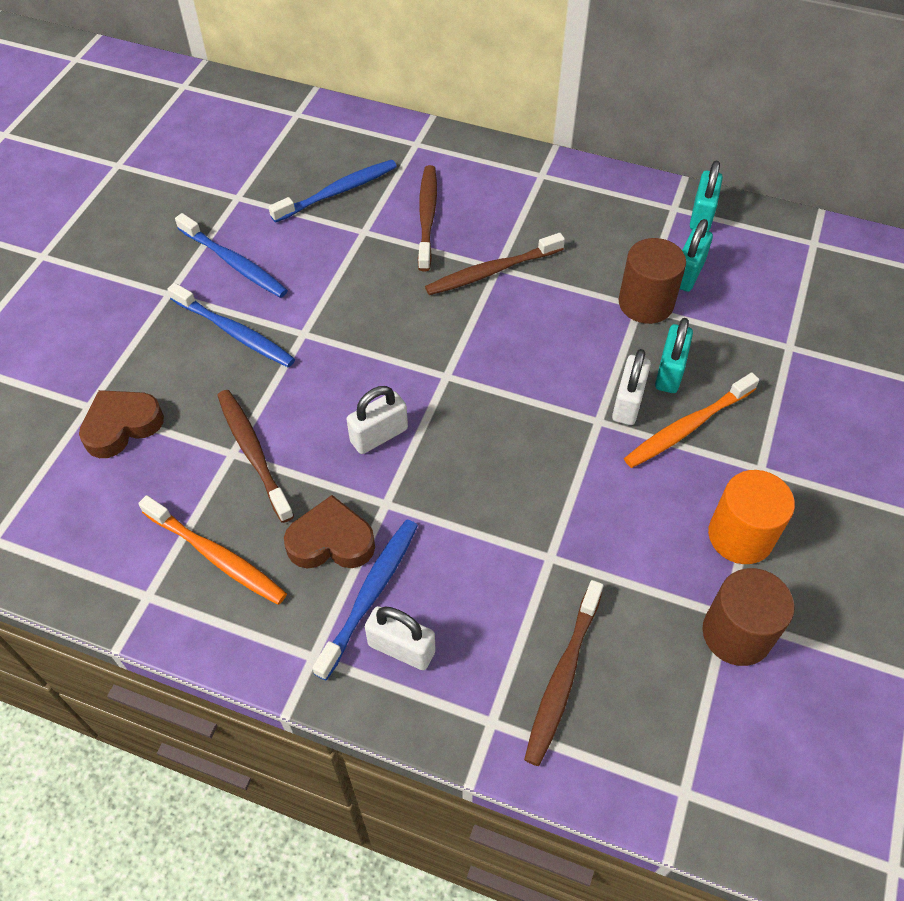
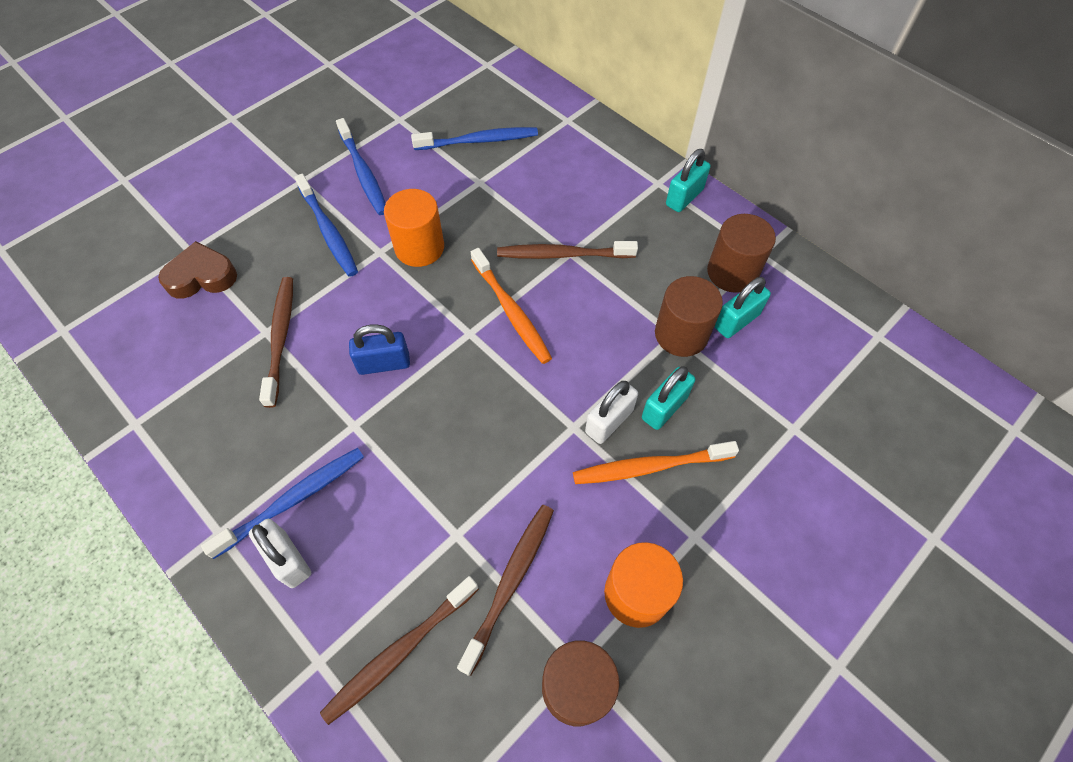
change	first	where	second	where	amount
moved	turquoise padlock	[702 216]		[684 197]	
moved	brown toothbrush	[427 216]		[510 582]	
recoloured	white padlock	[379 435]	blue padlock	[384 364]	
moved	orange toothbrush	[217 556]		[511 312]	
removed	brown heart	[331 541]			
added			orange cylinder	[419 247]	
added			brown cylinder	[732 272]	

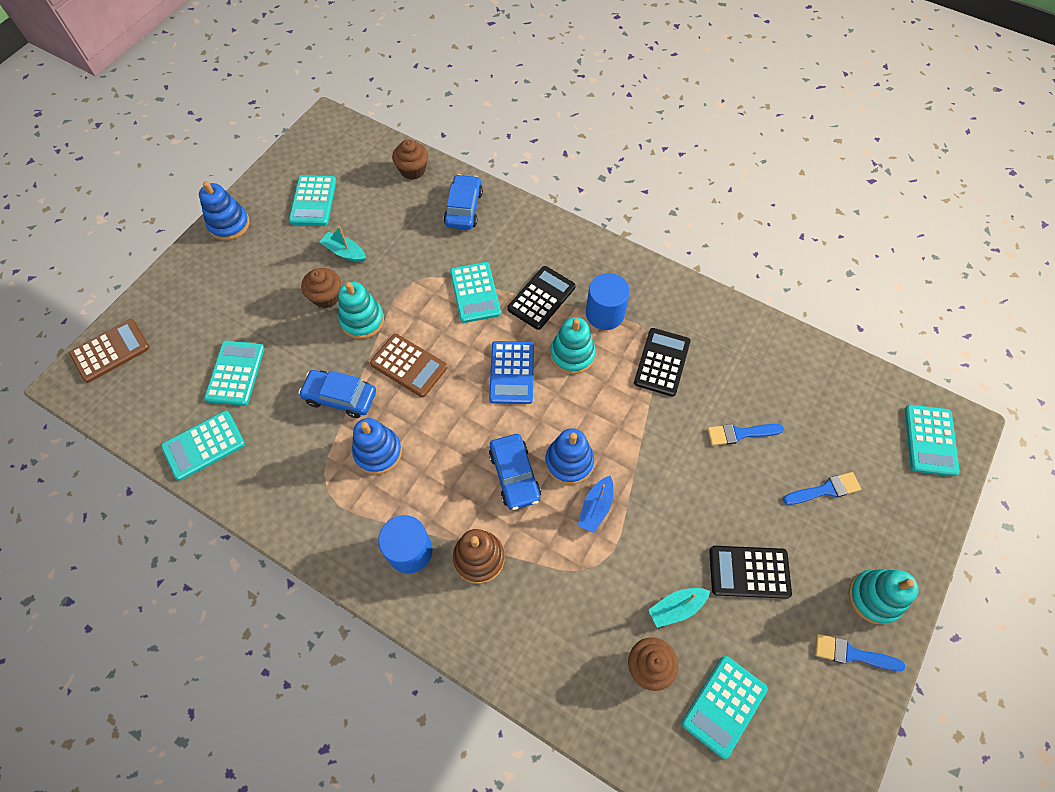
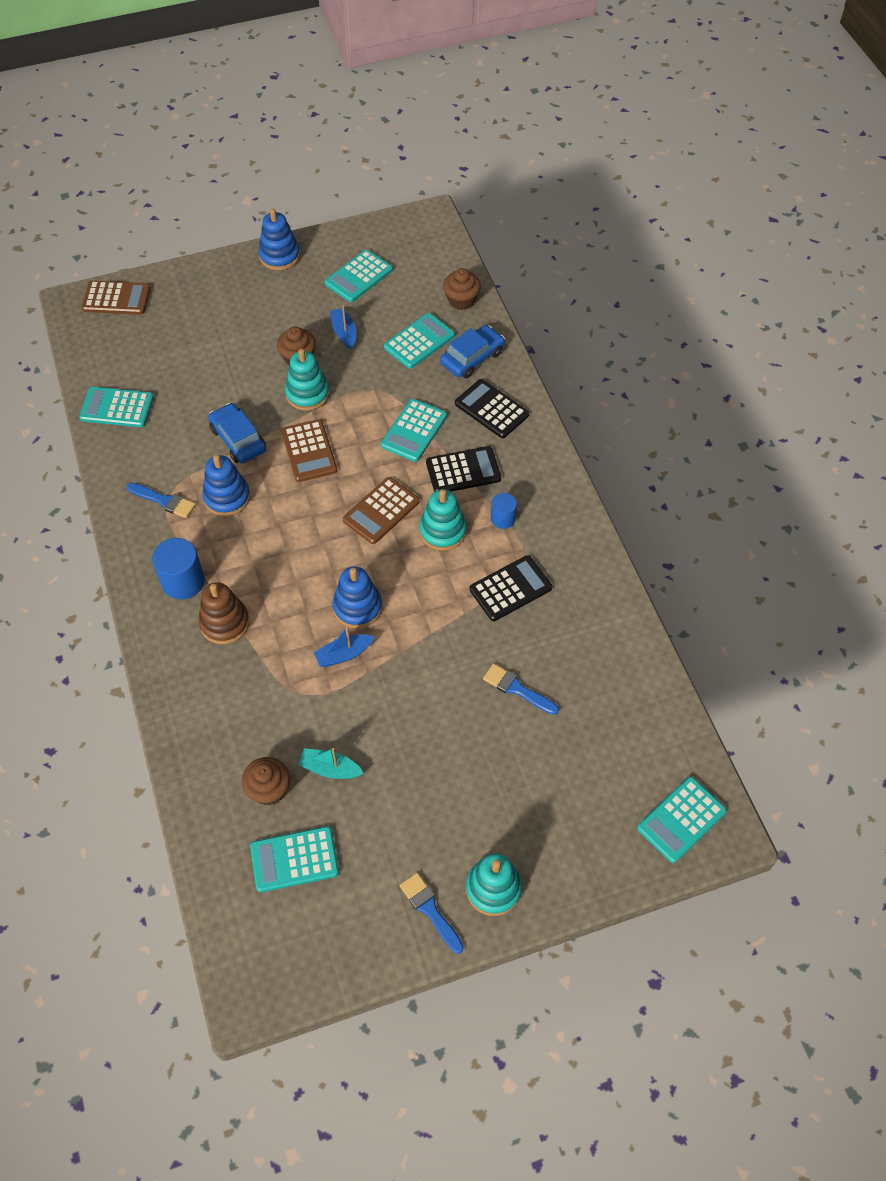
change	first	where	second	where	amount
recoloured	turquoise boat	[345 252]	blue boat	[344 333]	
resized	blue cylinder	[605 314]		[503 518]	x0.60
moved	turquoise calculator	[235 373]		[419 341]	
recoloured	blue calculator	[512 372]	brown calculator	[381 511]	
removed	blue car	[514 475]			
moved	blue brush	[825 490]		[164 501]	
moved	black calculator	[749 572]		[491 409]	

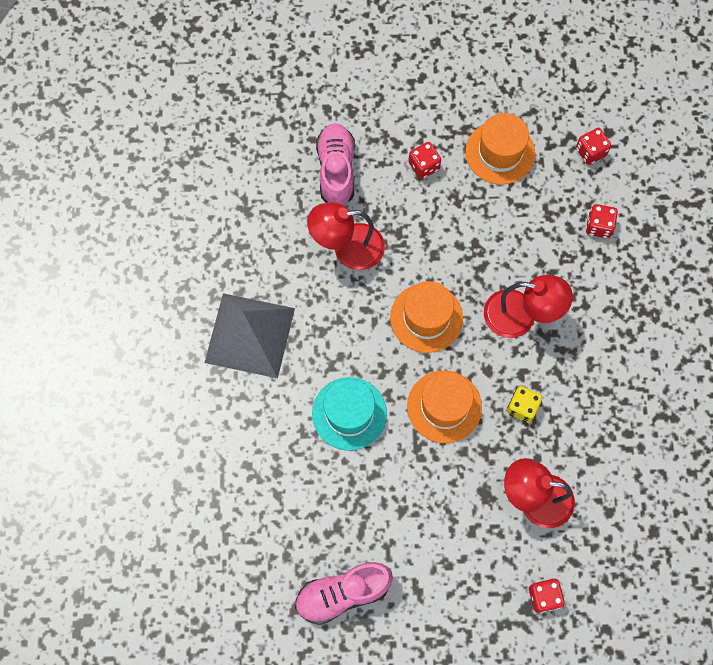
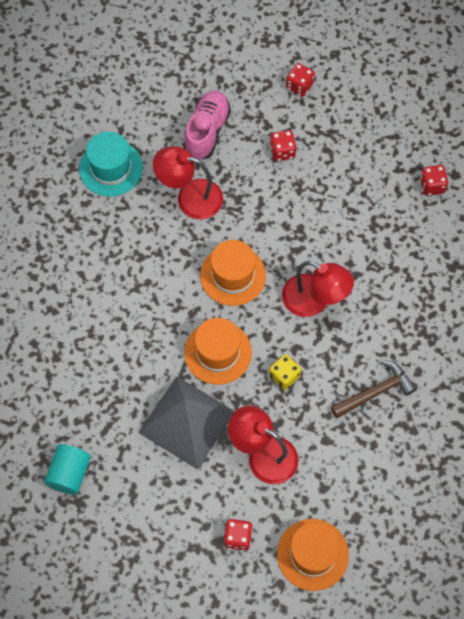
change	first	where	second	where	amount
moved	orange hat	[500 152]		[312 554]	
moved	red dice	[598 226]		[299 86]	
moved	grey pyramid	[250 335]		[187 422]	
moved	turquoise hat	[349 413]		[111 168]	
replaced	pink shoe	[342 593]	turquoise cylinder	[69 474]	
added			brown hammer	[375 392]	

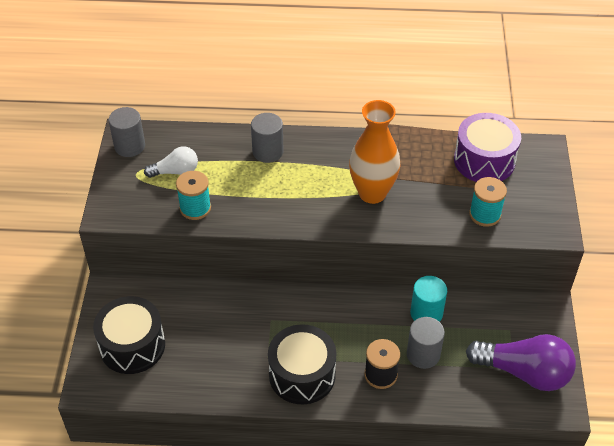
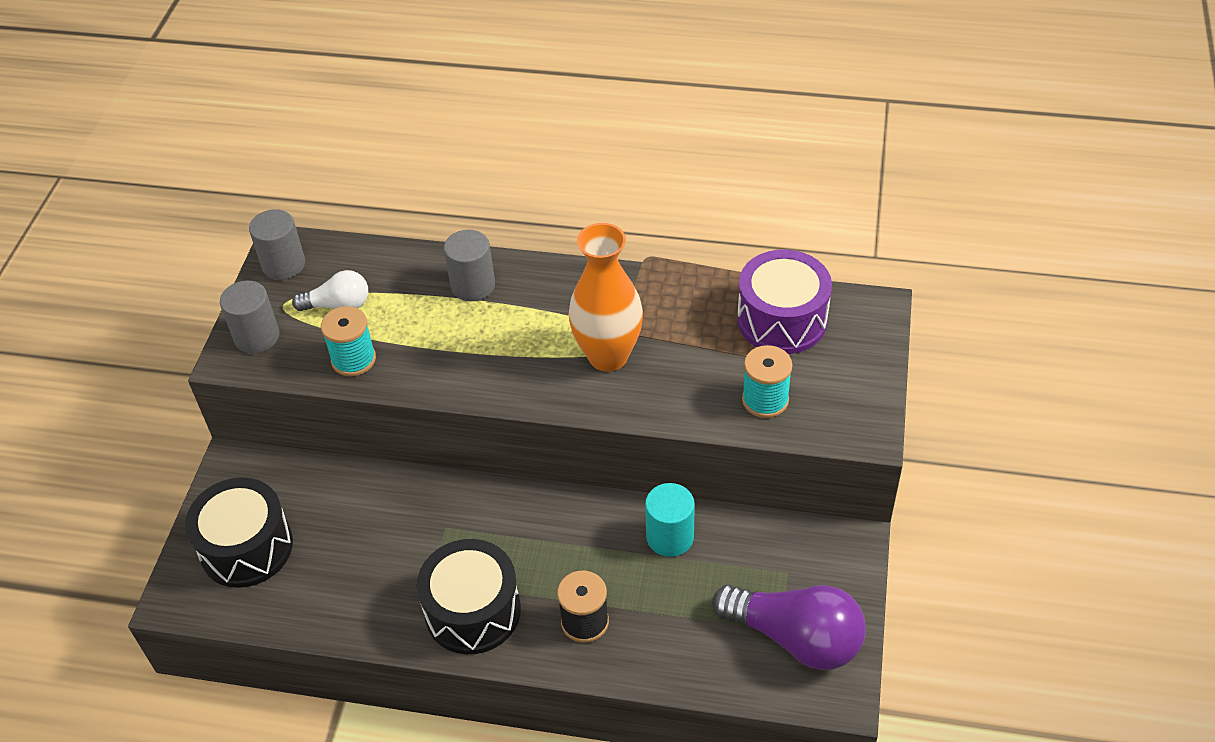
change	first	where	second	where	amount
moved	grey cylinder	[423 354]		[257 336]	

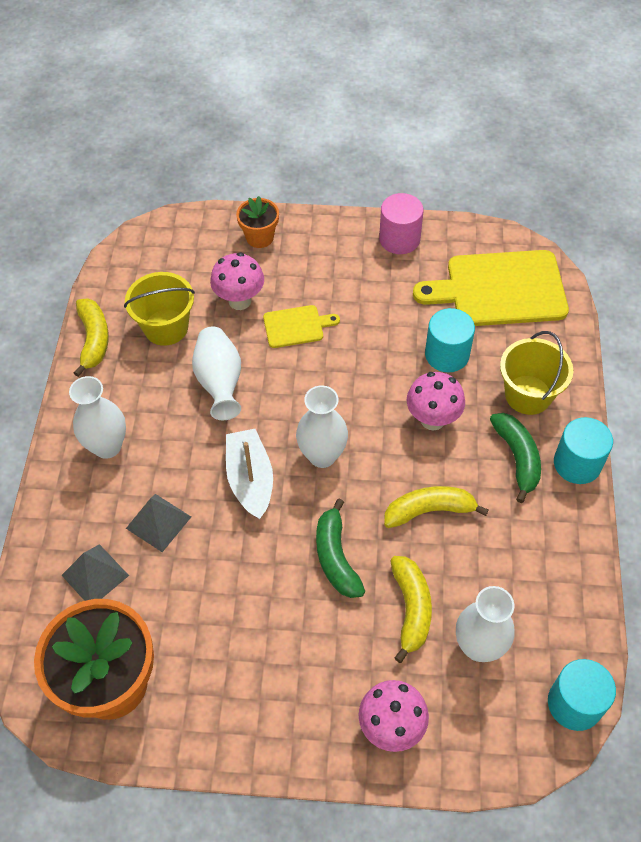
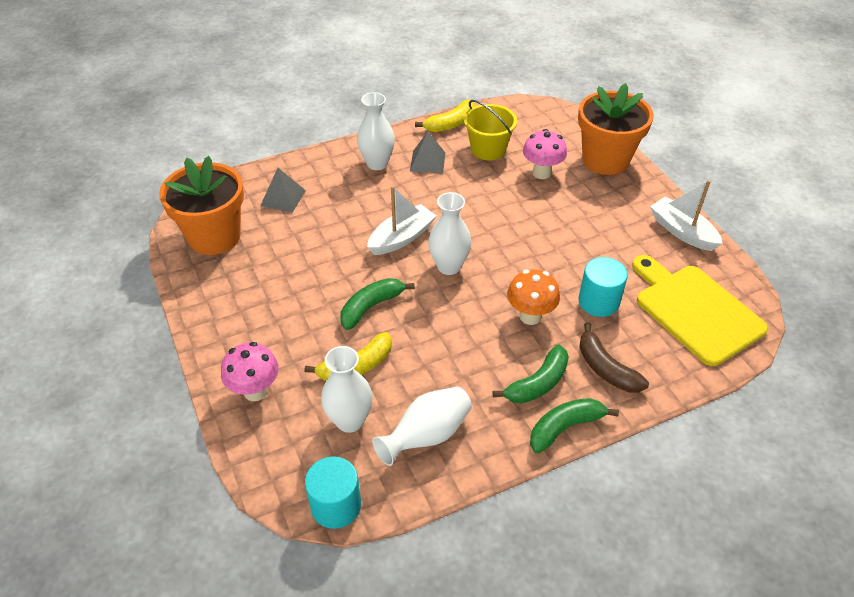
change	first	where	second	where	amount
replaced	pink cylinder	[399 239]	white boat	[682 231]	
resized	orange flower pot	[259 237]		[605 160]	x2.00
removed	yellow cutting board	[296 326]			
moved	white vase	[220 382]		[427 435]	
replaced	yellow bucket	[528 395]	brown banana	[605 368]	
recoloured	pink mushroom	[432 419]	orange mushroom	[530 316]	
replaced	turquoise cylinder	[577 463]	green banana	[565 427]	
removed	yellow banana	[429 510]			
moved	grey pyramid	[158 522]		[427 161]	

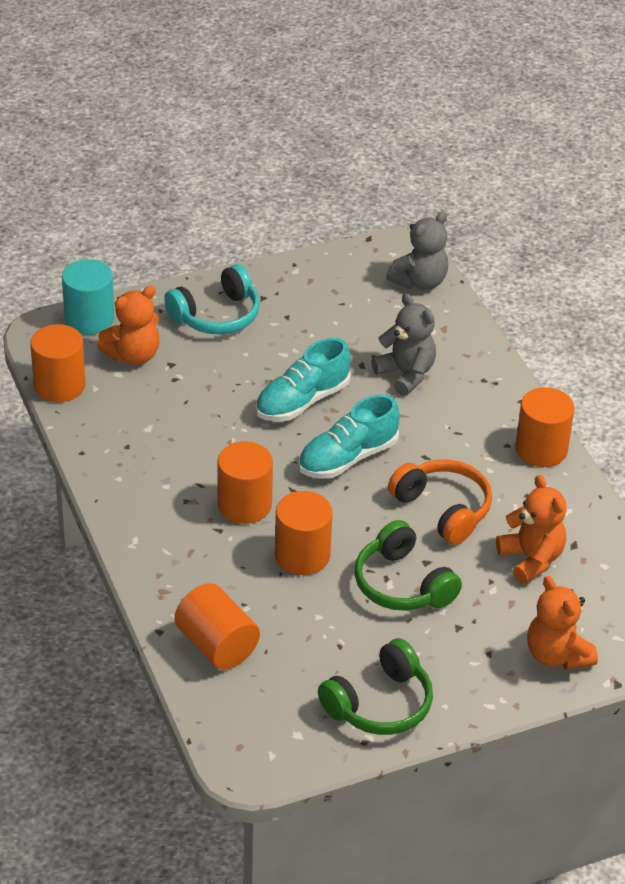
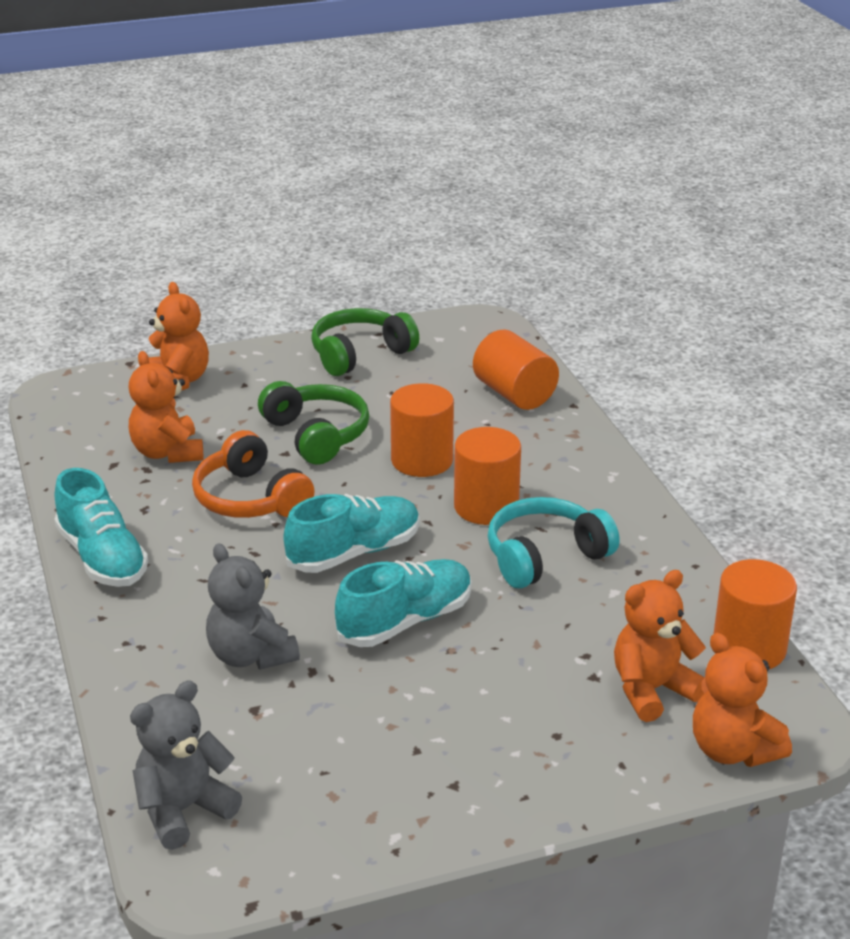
change	first	where	second	where	amount
replaced	turquoise cylinder	[89 319]	orange teddy bear	[732 750]	
moved	turquoise headphones	[216 315]		[545 556]	
replaced	orange cylinder	[541 449]	turquoise shoe	[102 558]	

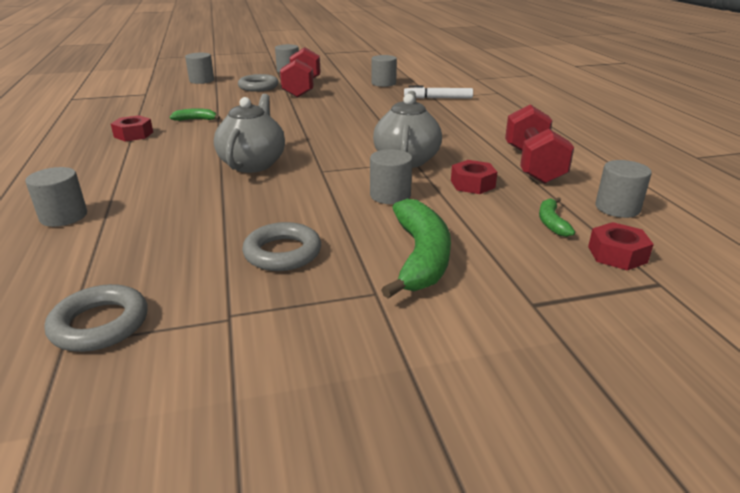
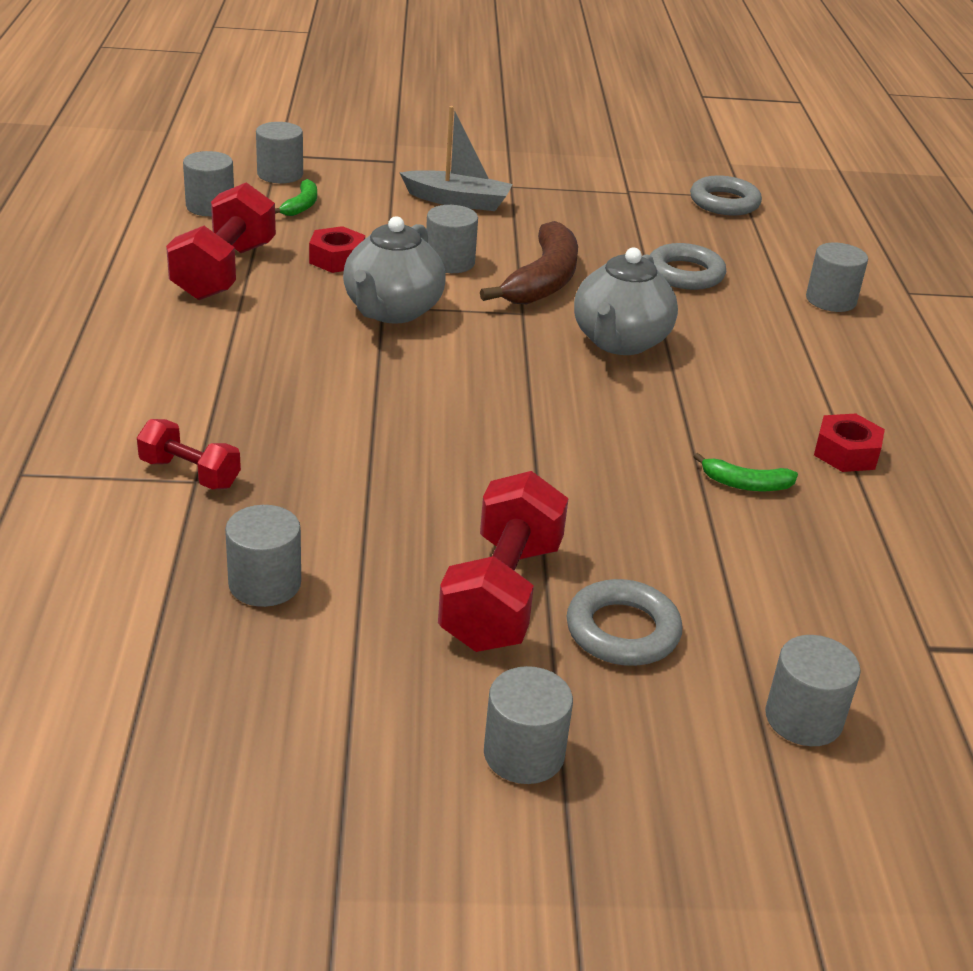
change	first	where	second	where	amount
replaced	white marker	[438 98]	red dumbbell	[190 473]	
replaced	green banana	[420 257]	grey boat	[458 201]	
moved	grey ring	[282 253]		[685 274]	
replaced	red nut	[617 254]	grey cylinder	[280 174]	
added			brown banana	[543 280]	

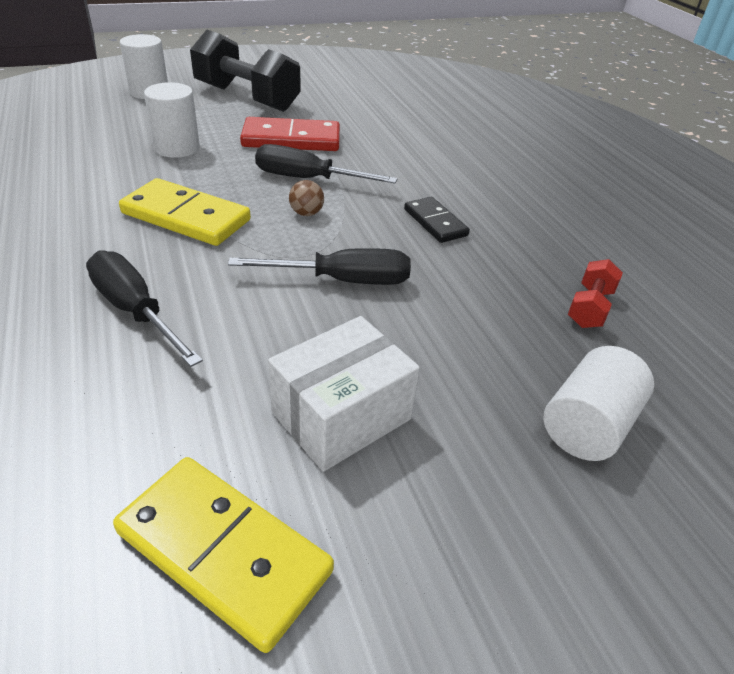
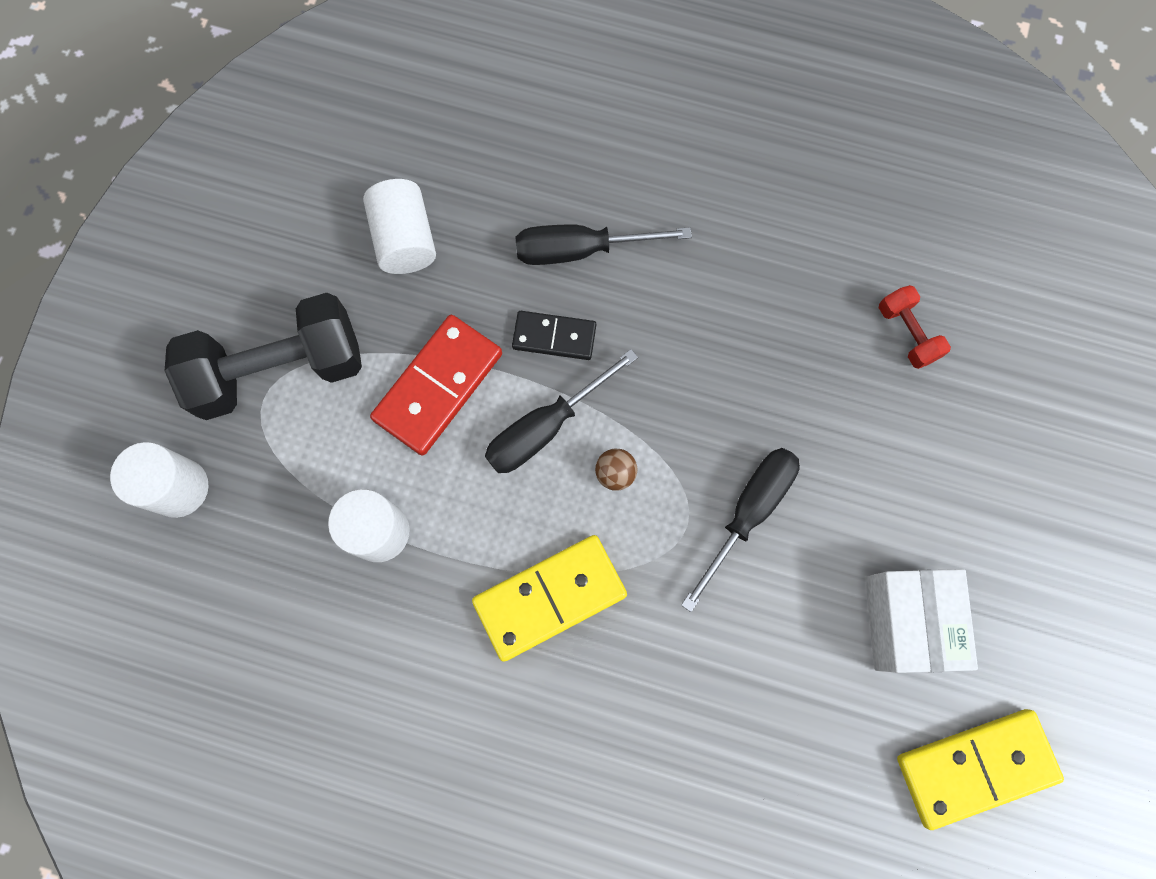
change	first	where	second	where	amount
moved	black domino	[435 222]		[554 336]	
moved	black screwdriver	[135 311]		[580 250]	
moved	white cylinder	[588 425]		[405 240]	

